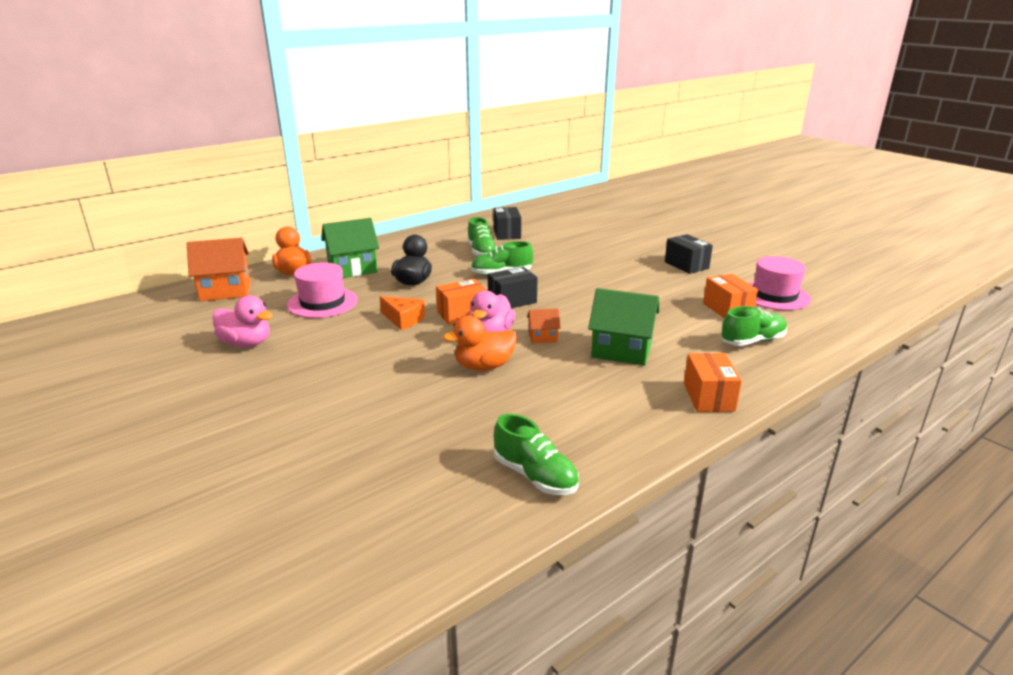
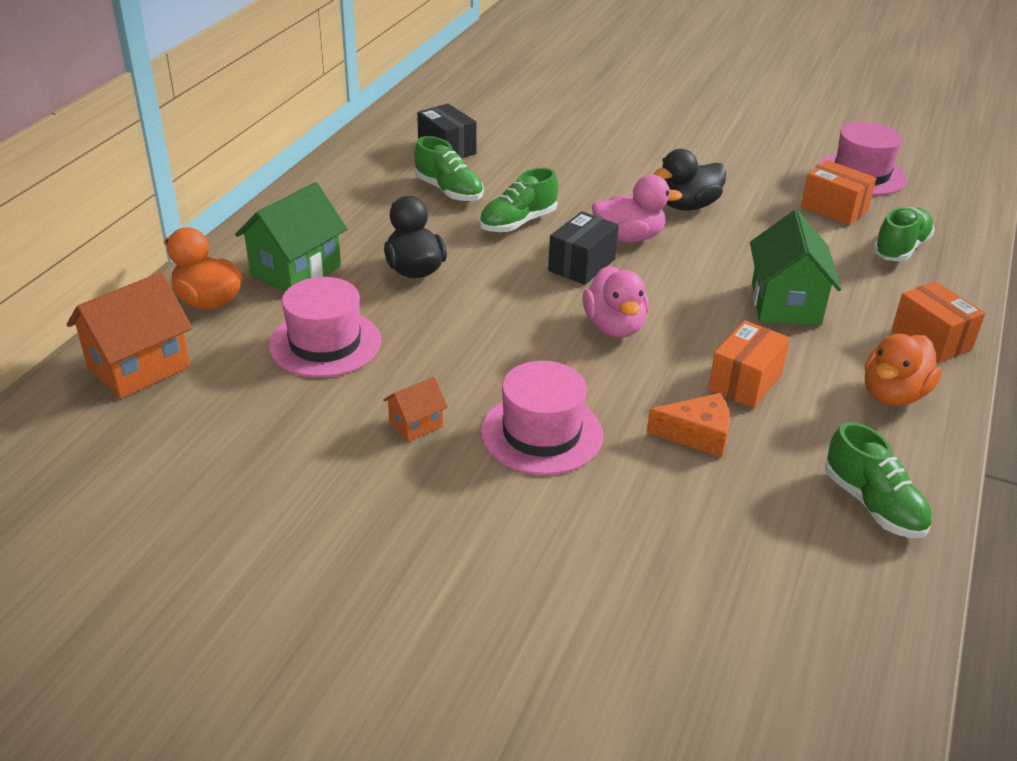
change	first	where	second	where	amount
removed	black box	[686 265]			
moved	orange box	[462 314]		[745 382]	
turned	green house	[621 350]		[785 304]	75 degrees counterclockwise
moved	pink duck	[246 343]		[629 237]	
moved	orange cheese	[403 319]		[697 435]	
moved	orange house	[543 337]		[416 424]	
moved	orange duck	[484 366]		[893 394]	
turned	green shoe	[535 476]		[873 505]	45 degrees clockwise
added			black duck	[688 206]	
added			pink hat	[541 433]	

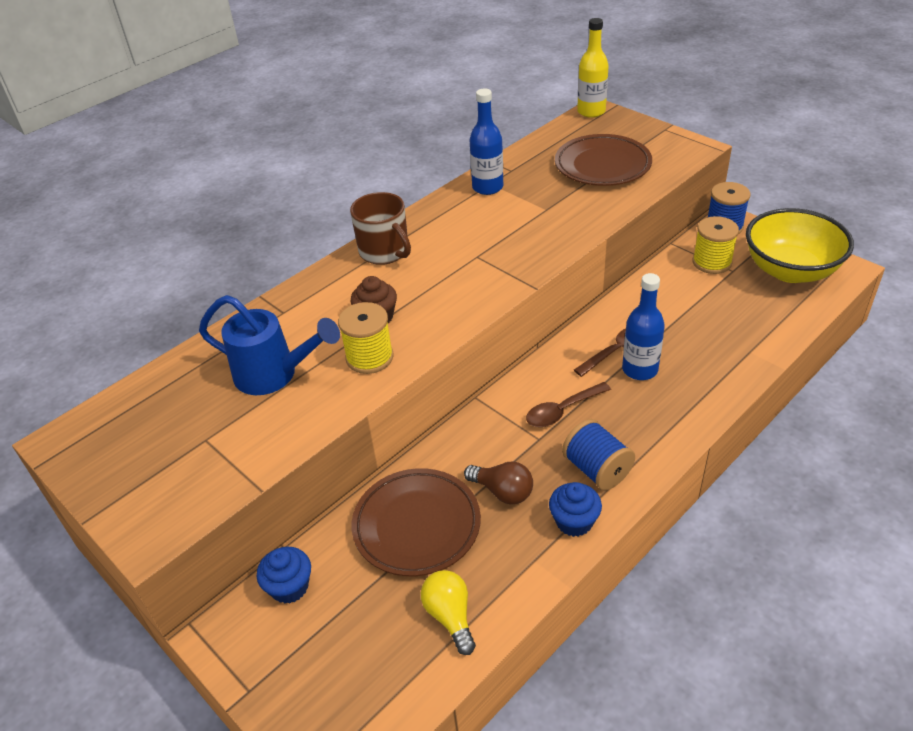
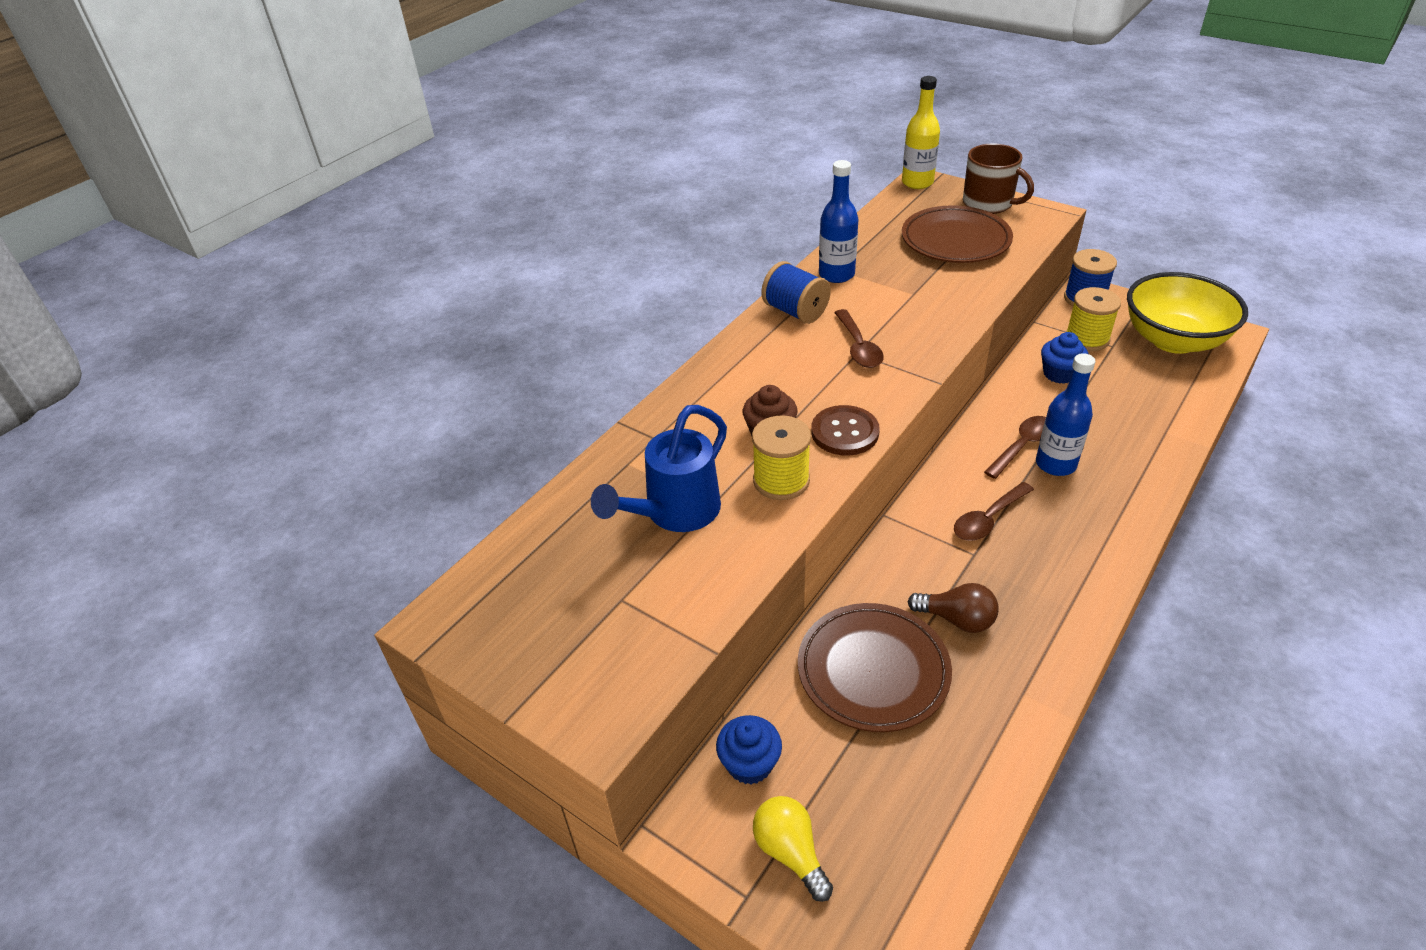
change	first	where	second	where	amount
moved	brown mug	[385 252]		[989 204]	
turned	blue watering can	[274 375]		[675 513]	120 degrees clockwise
moved	blue spool	[597 469]		[795 311]	
moved	blue cupcake	[574 521]		[1059 374]	
moved	yellow light bulb	[450 616]		[790 852]	
added			brown spoon	[858 347]	
added			brown button	[845 432]	

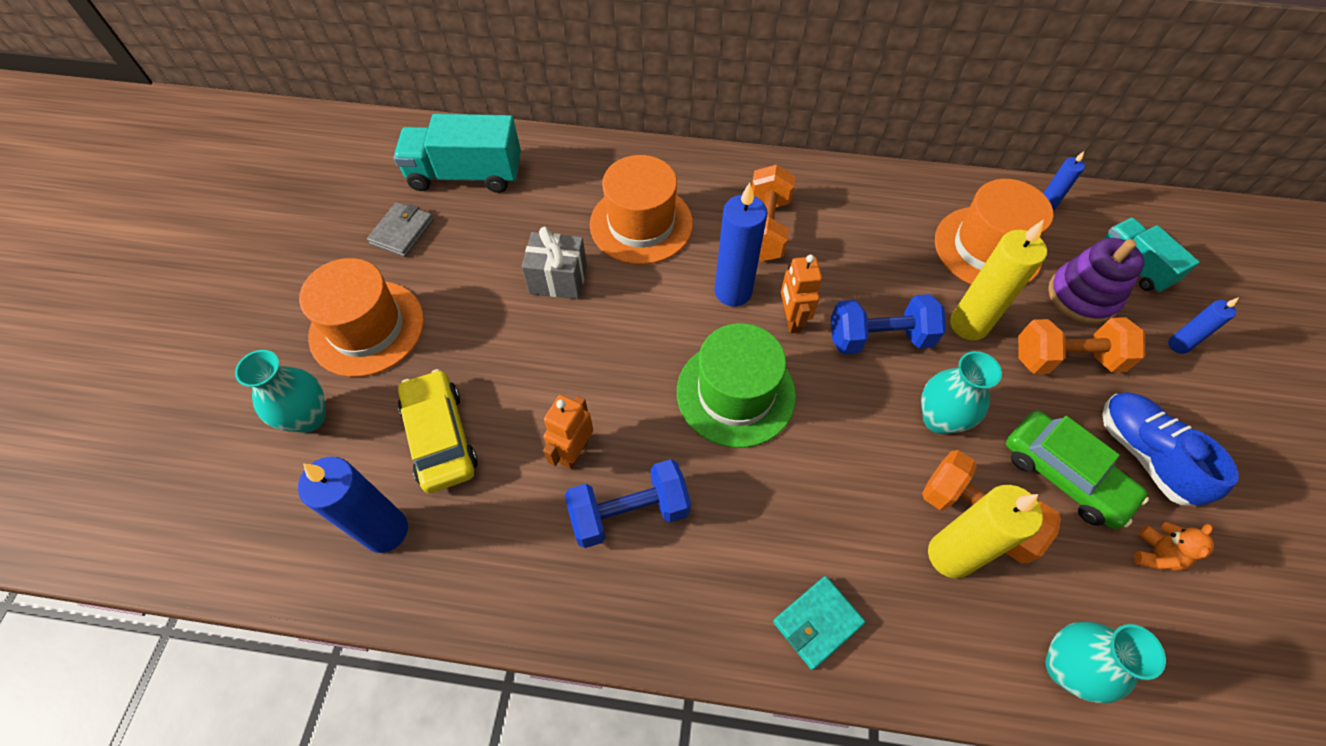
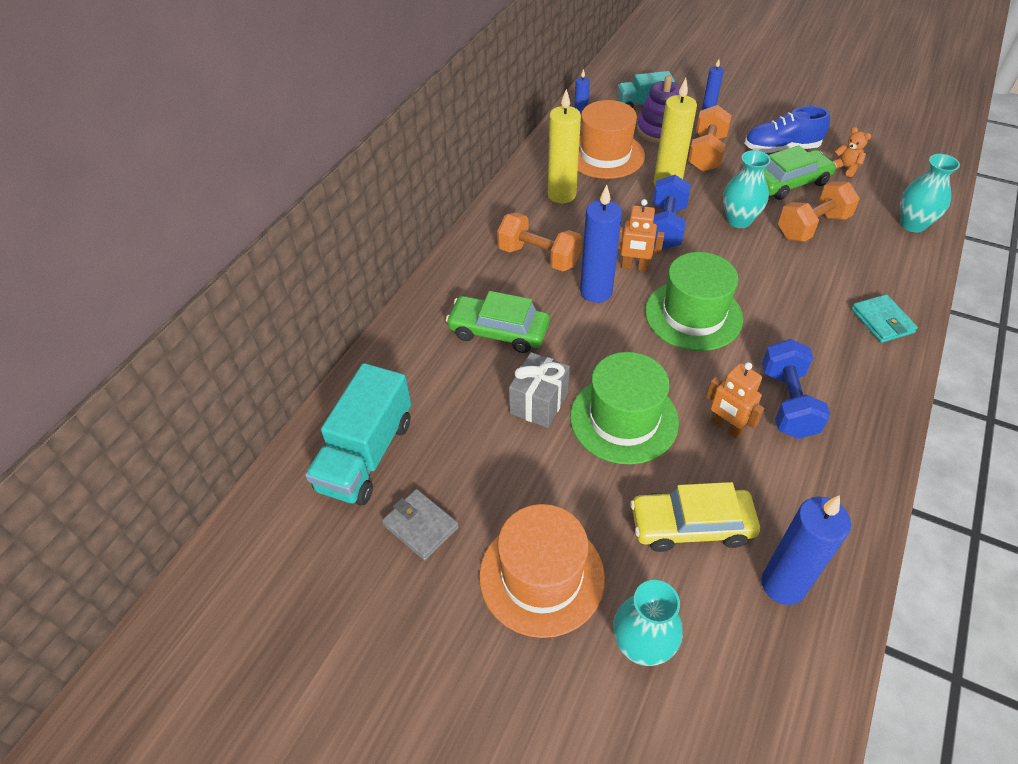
change	first	where	second	where	amount
replaced	orange hat	[641 224]	green car	[498 331]	
moved	yellow candle	[950 555]		[561 195]	
added			green hat	[624 419]	

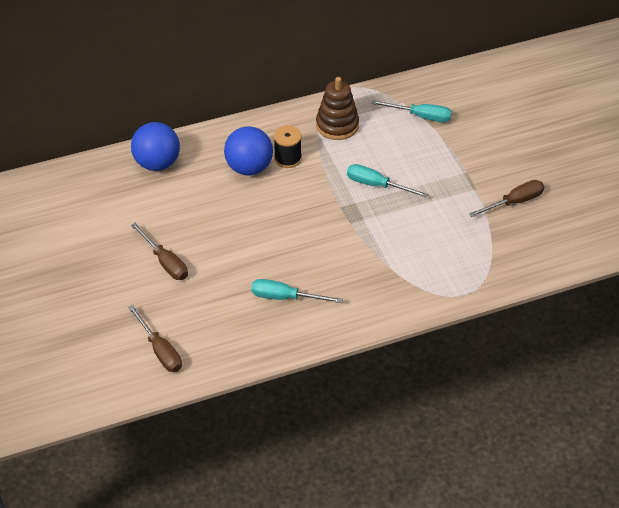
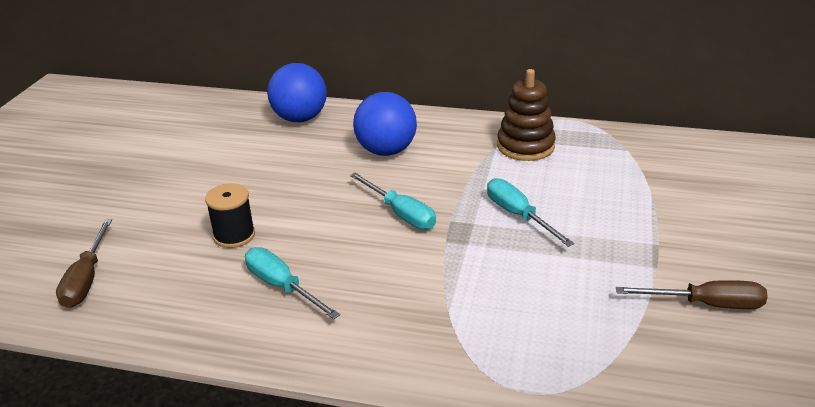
change	first	where	second	where	amount
moved	turquoise screwdriver	[421 116]		[401 214]	
moved	black spool	[288 158]		[234 235]	
removed	brown screwdriver	[165 262]			

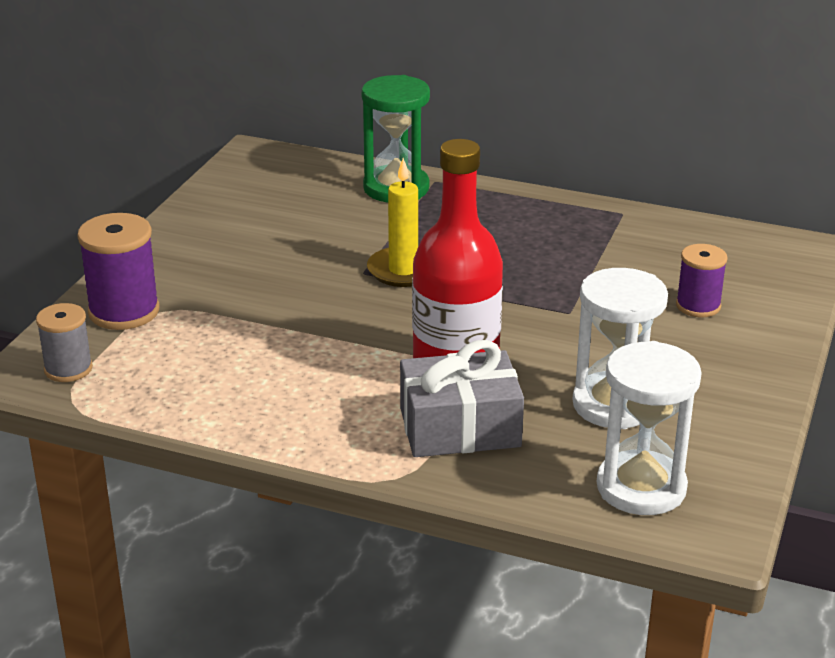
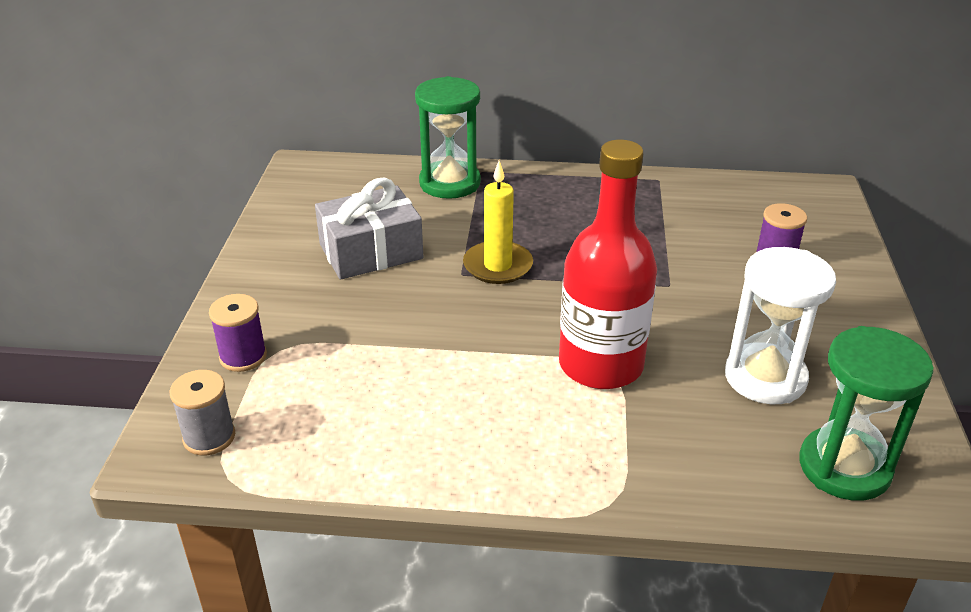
change	first	where	second	where	amount
resized	purple spool	[124 311]		[243 357]	x0.64
moved	grey gift	[460 427]		[371 251]	
recoloured	white hourglass	[641 487]	green hourglass	[844 467]	

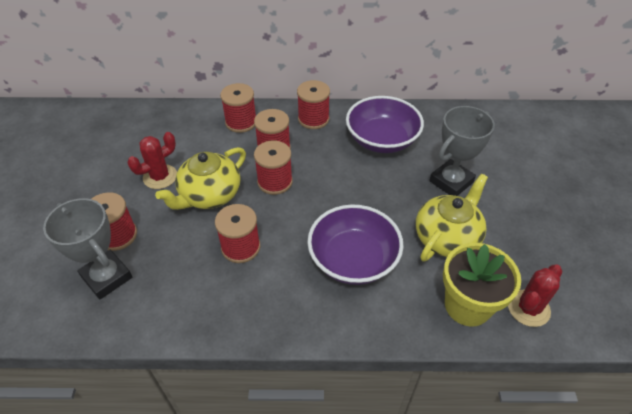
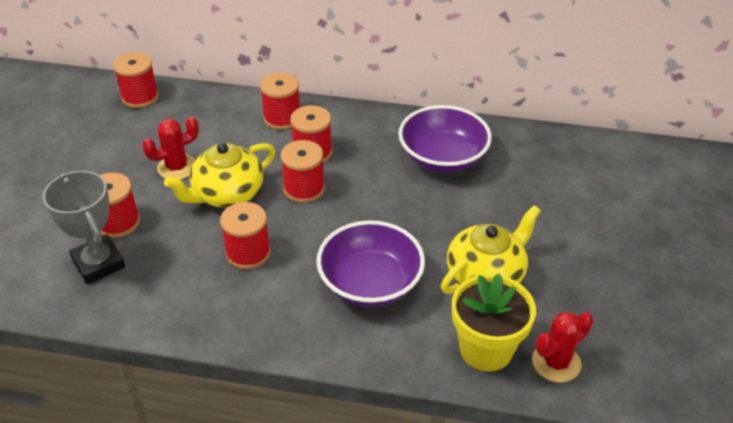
change	first	where	second	where	amount
moved	red spool	[313 119]		[140 97]	
removed	grey trophy	[451 182]			

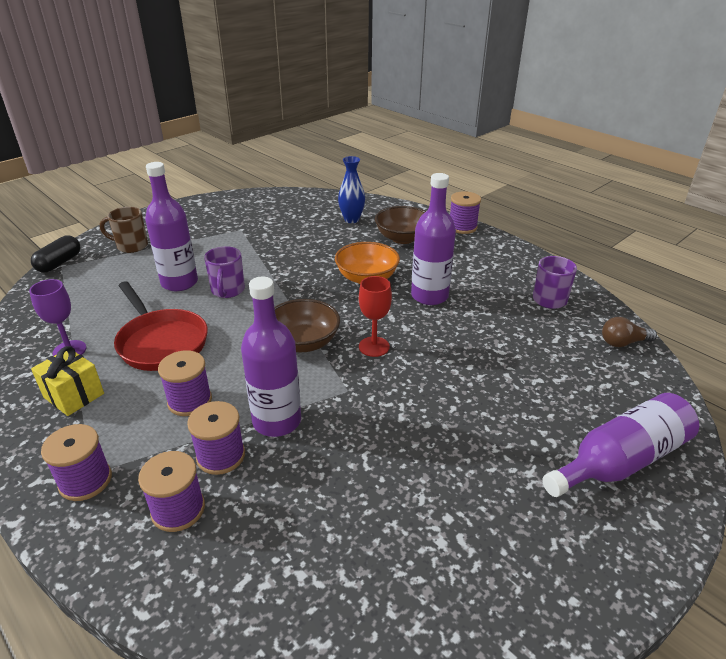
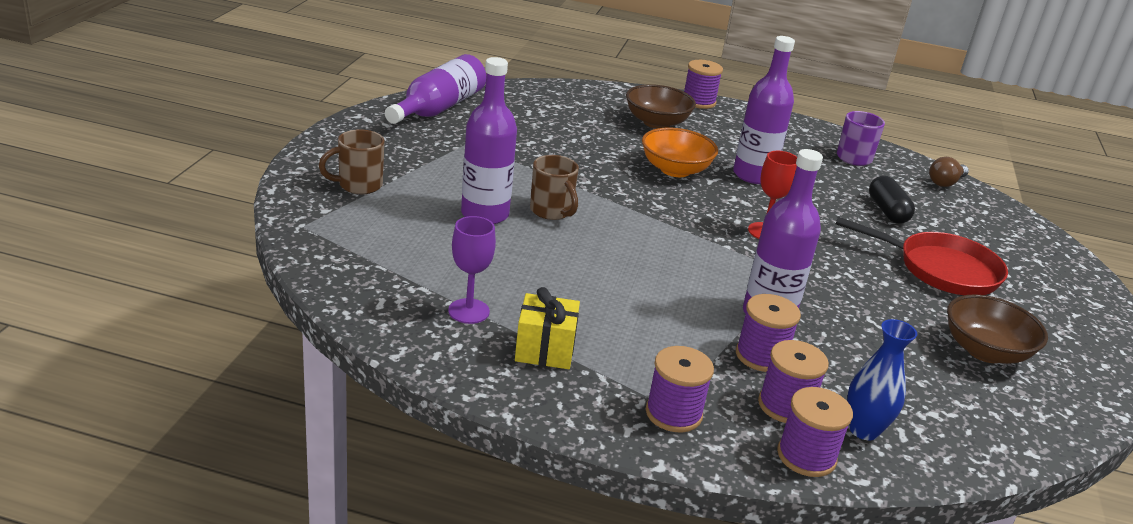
change	first	where	second	where	amount
moved	blue vase	[351 219]		[864 430]	
moved	black capsule	[59 263]		[887 211]	
recoloured	purple mug	[227 291]	brown mug	[552 211]	
moved	red pan	[161 342]		[941 270]	
moved	brown bowl	[303 342]		[985 351]	
moved	purple spool	[190 401]		[806 456]	
moved	purple bottle	[620 460]		[438 108]	

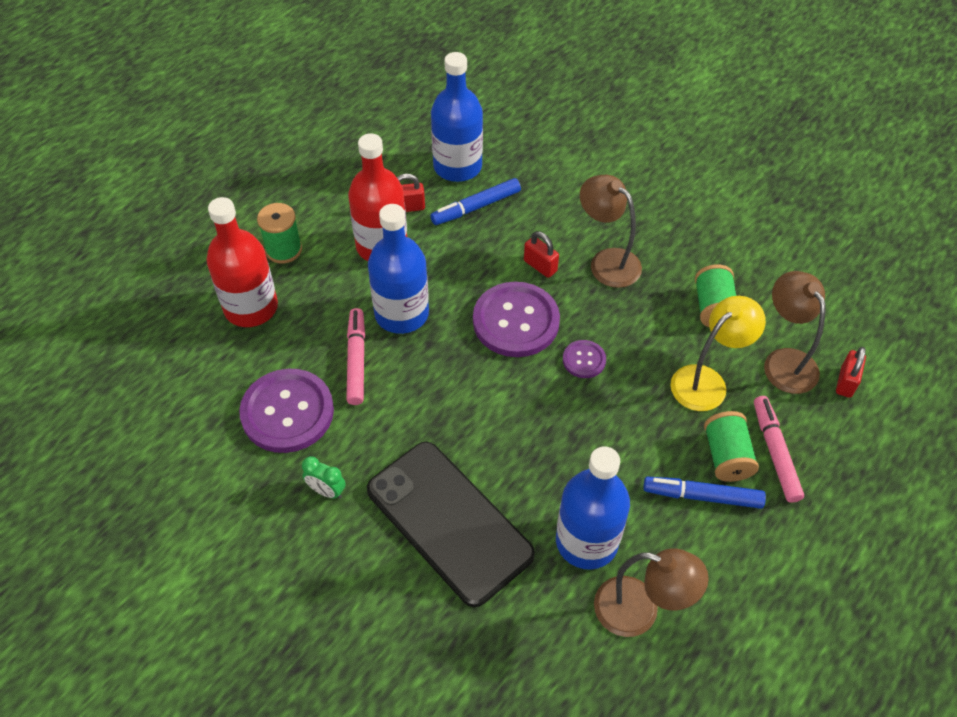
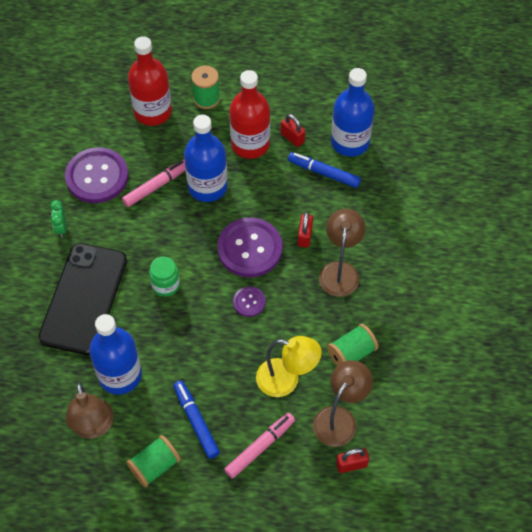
change	first	where	second	where	amount
moved	green spool	[726 456]		[155 466]	
added			green jar	[165 285]	

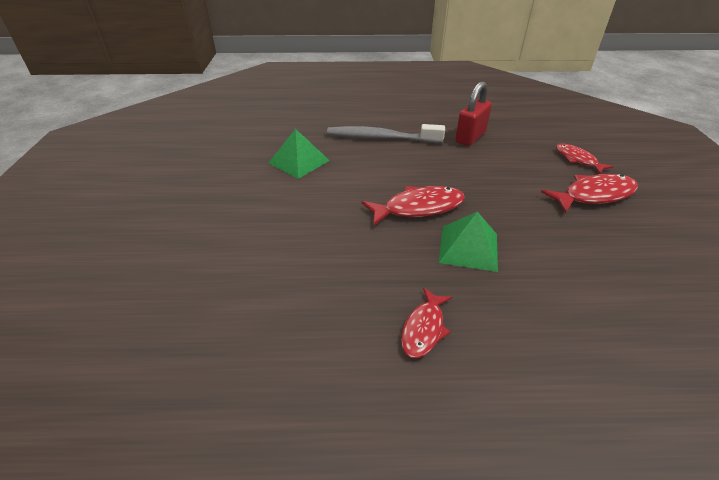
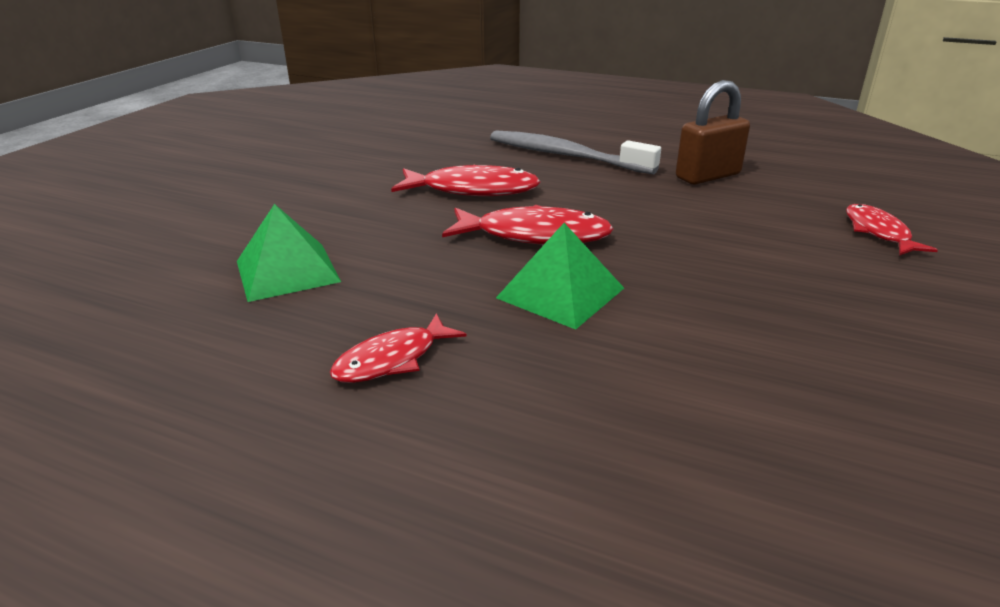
change	first	where	second	where	amount
recoloured	red padlock	[470 137]	brown padlock	[708 176]	
moved	green pyramid	[299 161]		[287 271]	
moved	red fish	[594 195]		[473 190]	

